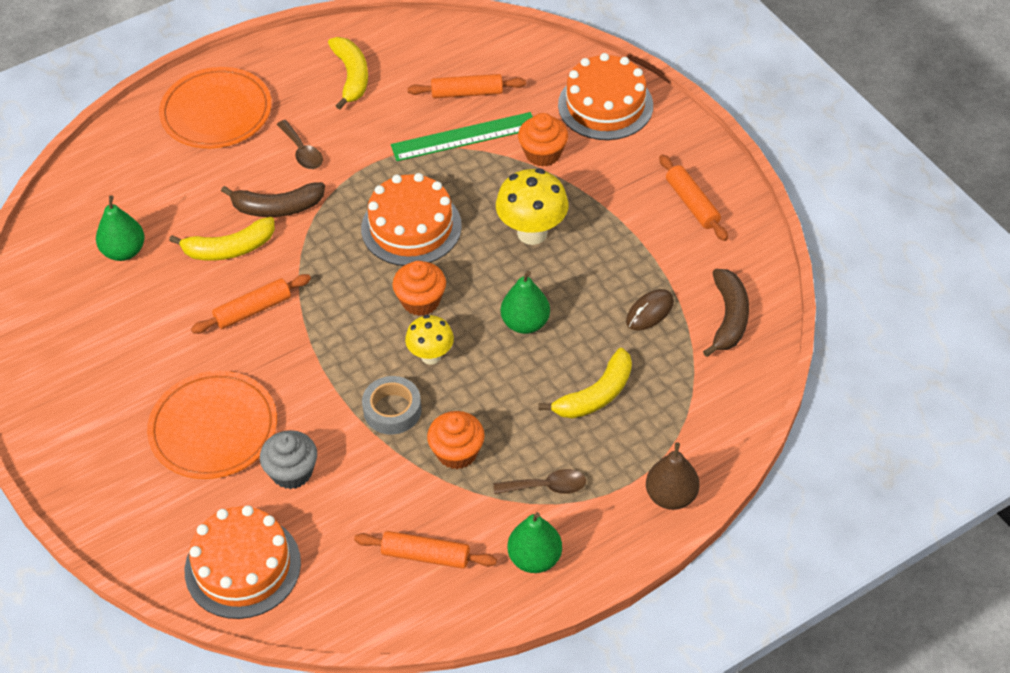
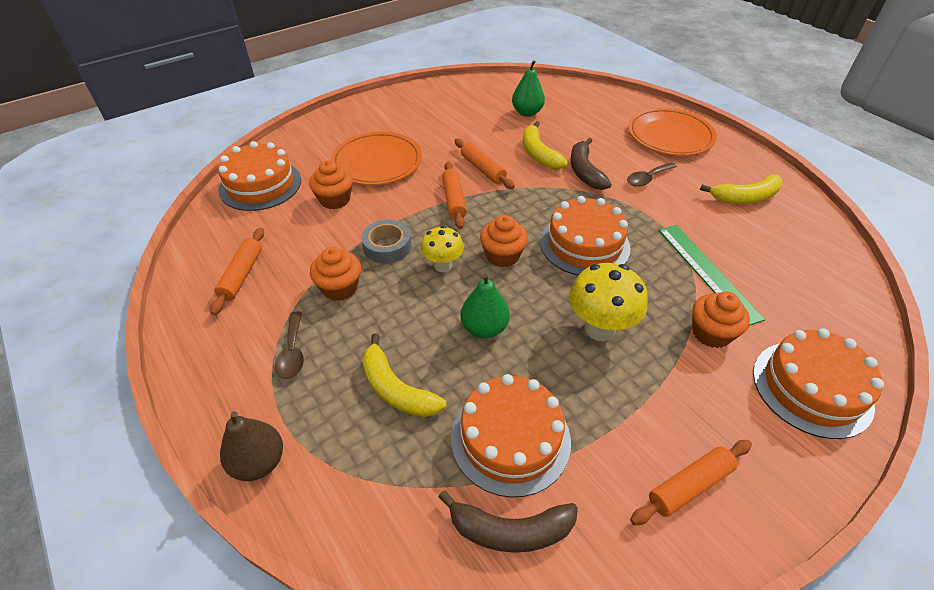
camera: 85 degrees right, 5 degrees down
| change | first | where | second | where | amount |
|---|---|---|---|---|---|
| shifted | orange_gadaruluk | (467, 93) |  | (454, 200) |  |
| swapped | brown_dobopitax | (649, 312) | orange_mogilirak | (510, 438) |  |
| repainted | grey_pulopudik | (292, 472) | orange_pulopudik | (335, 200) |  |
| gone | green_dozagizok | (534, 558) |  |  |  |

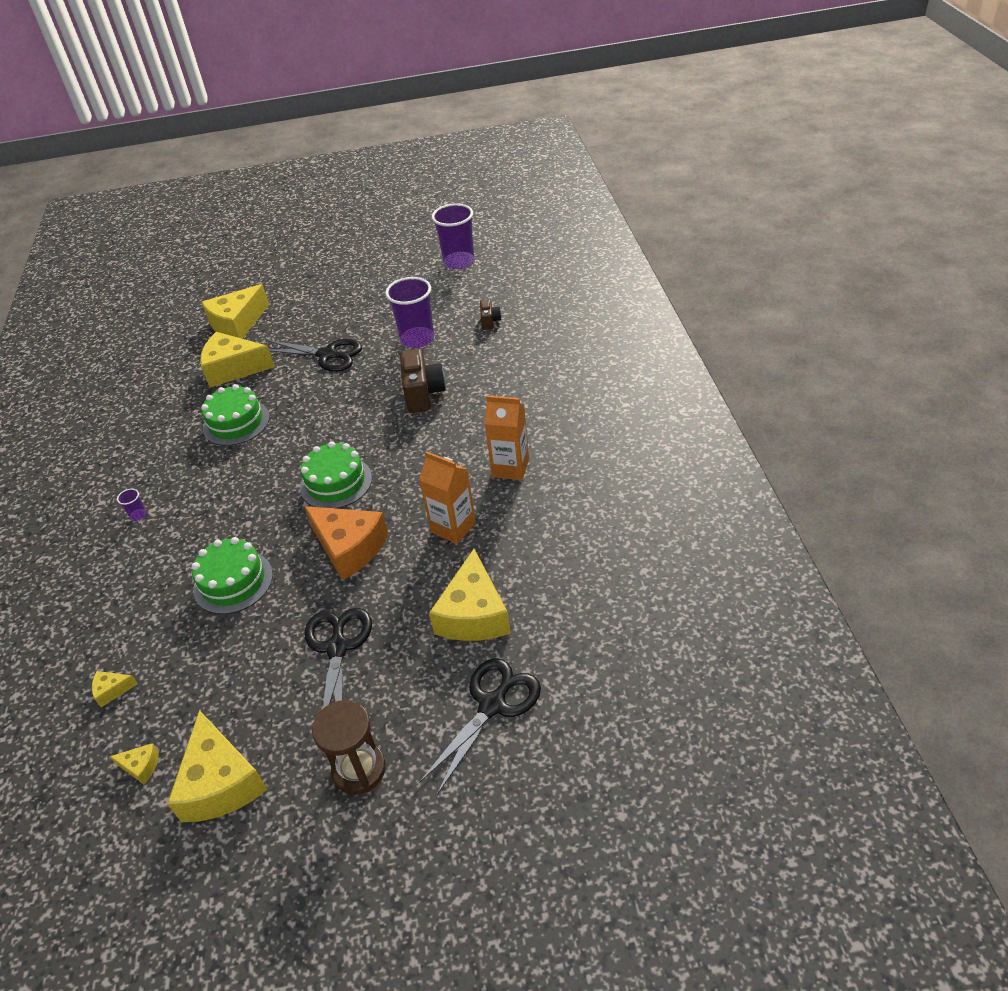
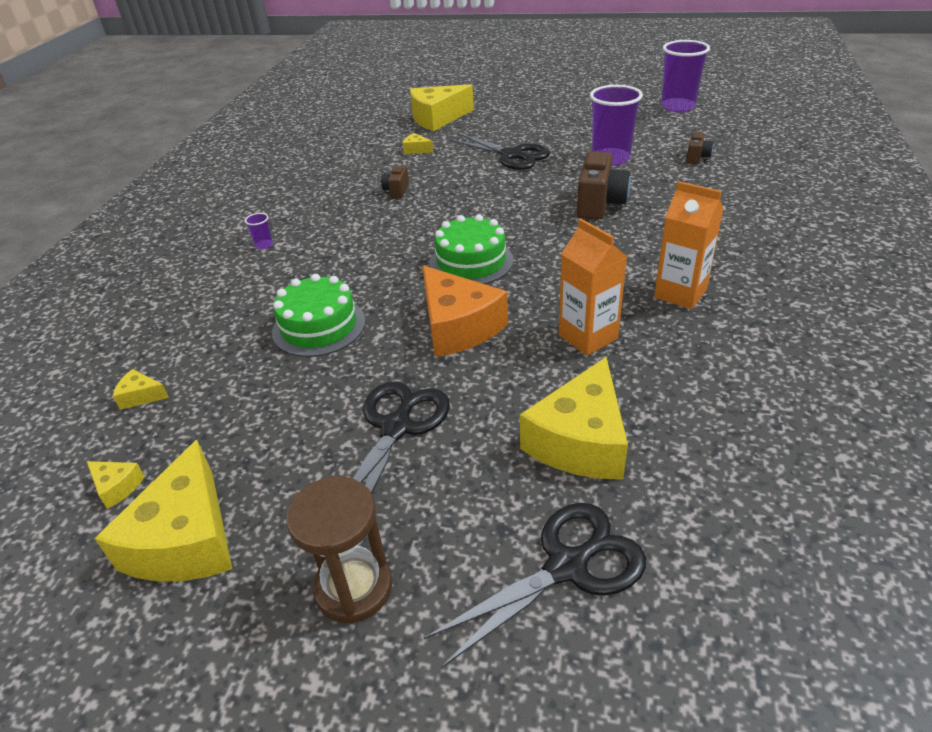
camera: 20 degrees right, 5 degrees down
| change | first | where | second | where | amount |
|---|---|---|---|---|---|
| scaled | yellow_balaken | (233, 368) |  | (416, 150) | x0.43 |
| swapped | green_mogilirak | (236, 422) | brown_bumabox | (396, 191) |  |

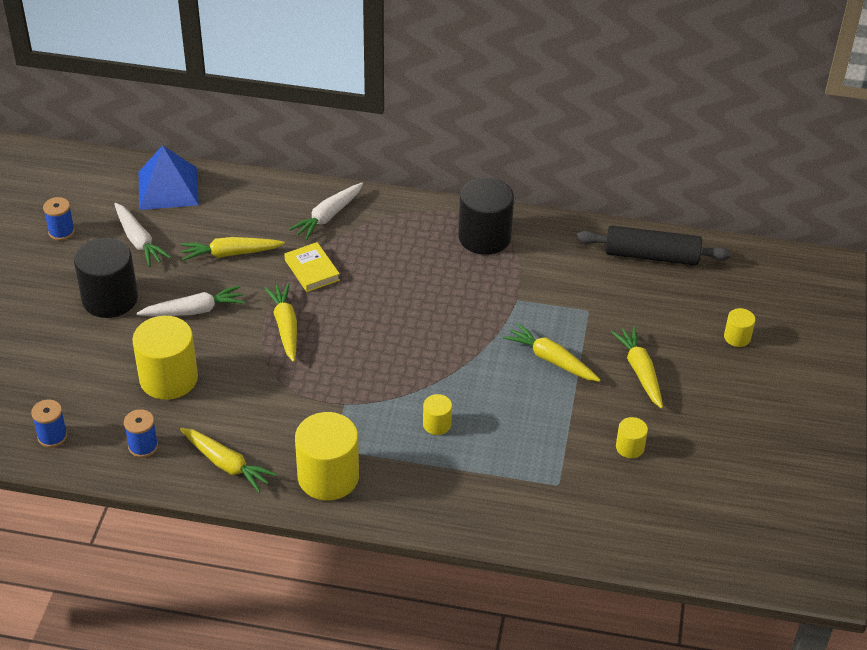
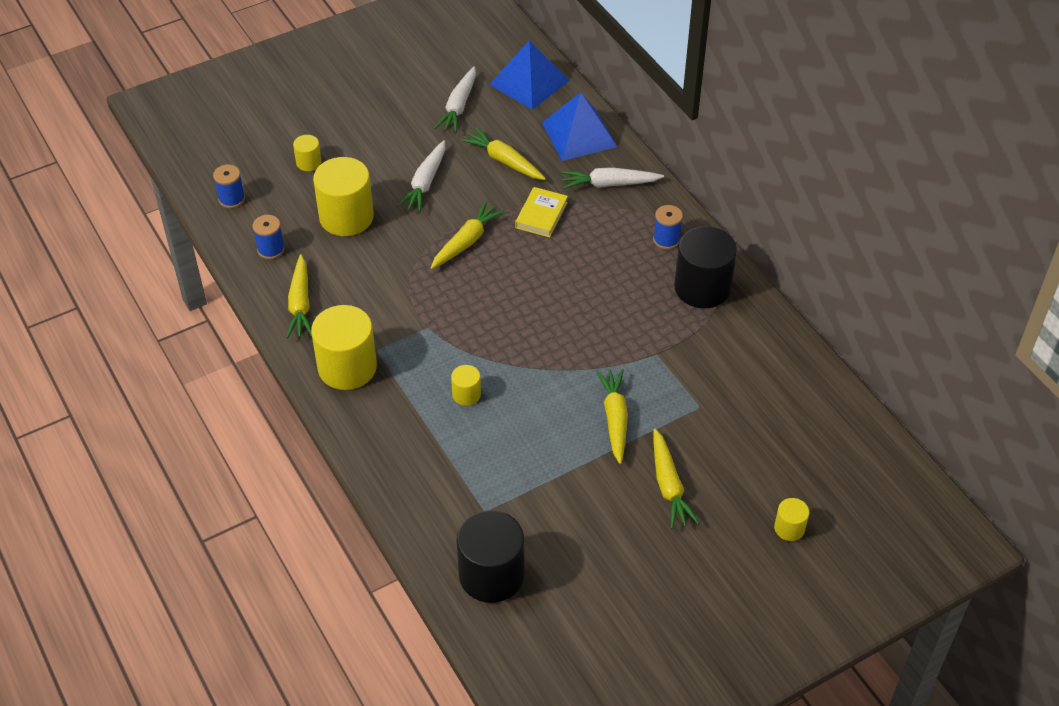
camera: 50 degrees right, 5 degrees up
| change | first | where | second | where | amount |
|---|---|---|---|---|---|
| shifted | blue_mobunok | (61, 232) |  | (666, 240) |  |
| gone | black_gadaruluk | (651, 256) |  |  |  |
| shifted | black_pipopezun | (110, 299) |  | (491, 575) |  |
| rotated | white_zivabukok | (194, 310) |  | (425, 183) | 75 degrees clockwise |
| rotated | yellow_zivabukok | (640, 371) |  | (669, 485) | 135 degrees clockwise |
| shifted | yellow_pipopezun | (630, 447) |  | (309, 162) |  |
| new |  |  | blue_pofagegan | (579, 134) |  |

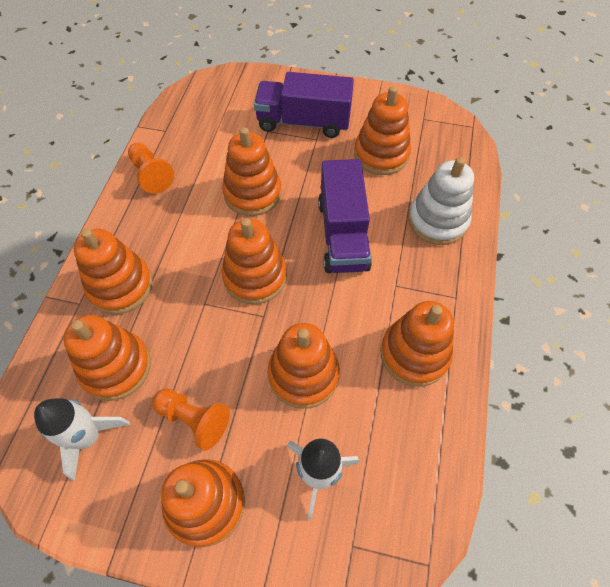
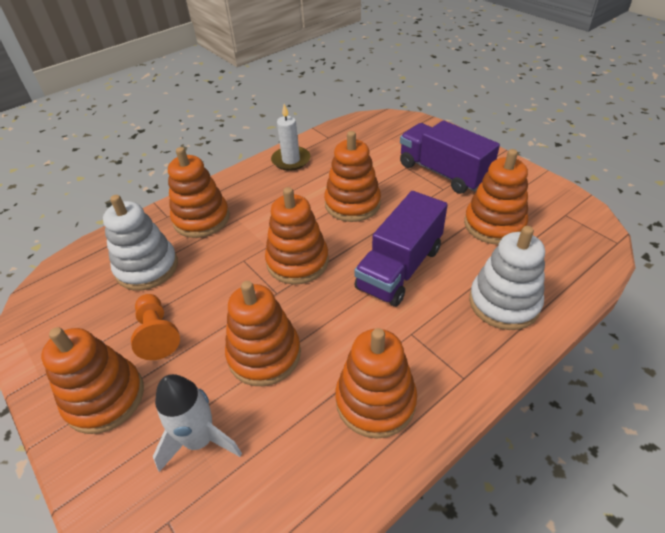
camera: 40 degrees right, 15 degrees down
| change | first | where | second | where | amount |
|---|---|---|---|---|---|
| swapped | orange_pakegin | (151, 175) | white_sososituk | (291, 160) |  |
| repainted | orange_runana | (116, 367) | white_runana | (147, 268) |  |
| gone | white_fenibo | (88, 437) |  |  |  |

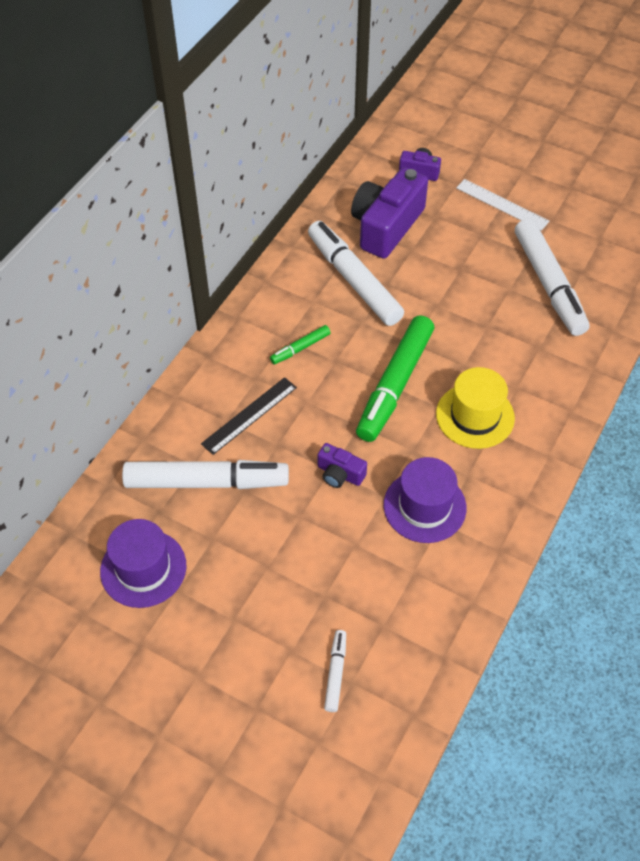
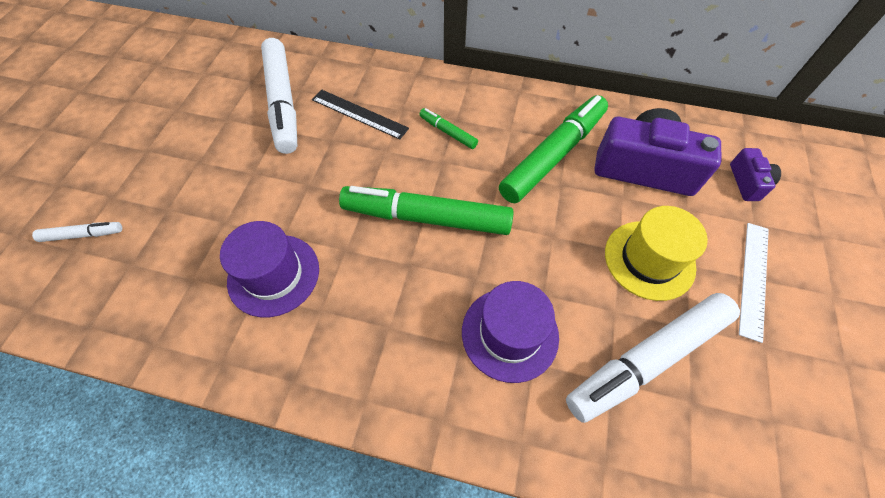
camera: 75 degrees right, 5 degrees up
| change | first | where | second | where | amount |
|---|---|---|---|---|---|
| repainted | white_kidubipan | (354, 280) | green_kidubipan | (553, 155) |  |
| shifted | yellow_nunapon | (475, 416) |  | (649, 260) |  |
| gone | purple_bumabox | (340, 474) |  |  |  |
| shifted | purple_nunapon | (143, 568) |  | (509, 333) |  |

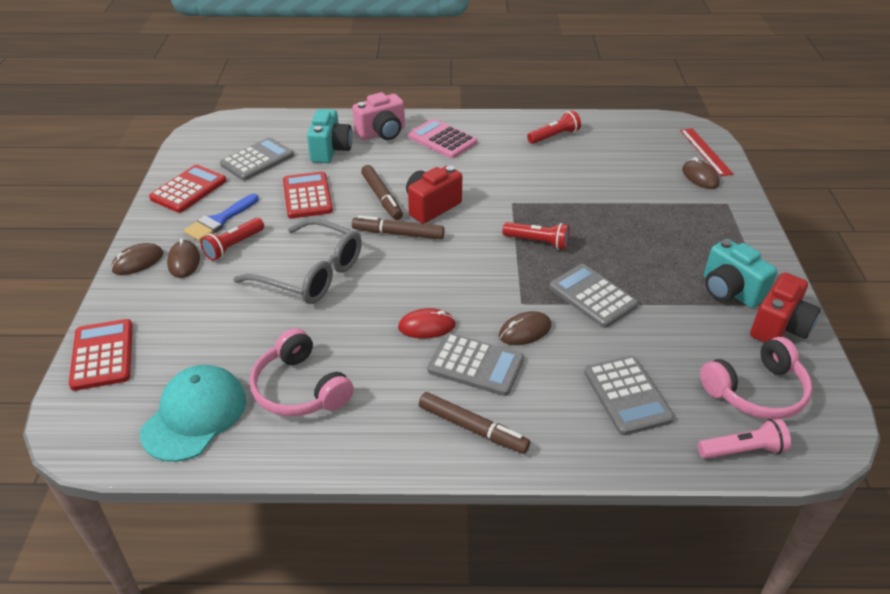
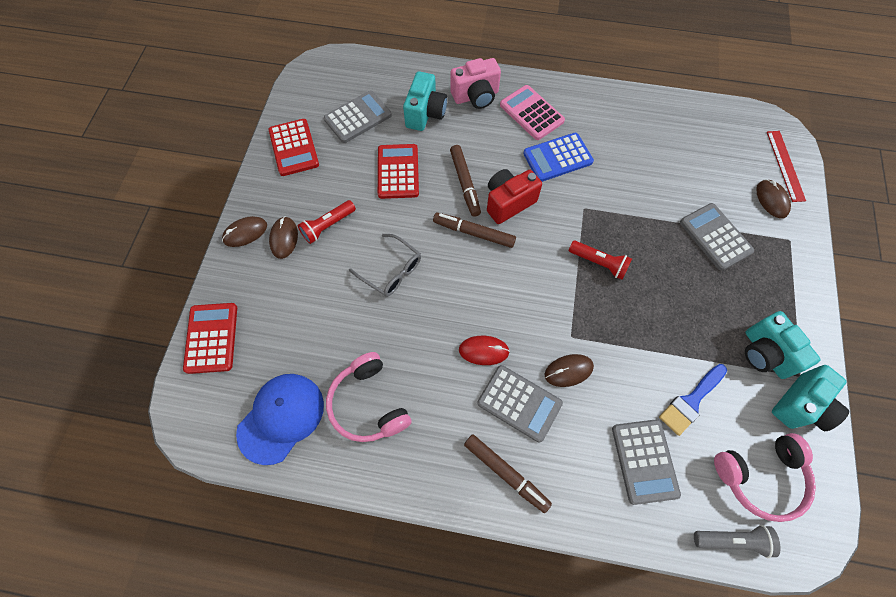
camera: 10 degrees right, 25 degrees up
| change | first | where | second | where | amount |
|---|---|---|---|---|---|
| gone | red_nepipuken | (554, 136) |  |  |  |
| rotated | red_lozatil | (188, 189) |  | (294, 148) | 120 degrees clockwise |
| shifted | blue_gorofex | (219, 220) |  | (691, 401) |  |
| scaled | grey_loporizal | (311, 273) |  | (391, 271) | x0.63 |
| shifted | grey_lozatil | (592, 296) |  | (715, 237) |  |
| repainted | red_bumabox | (779, 327) | turquoise_bumabox | (801, 405) |  |
| repainted | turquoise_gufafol | (194, 415) | blue_gufafol | (281, 418) |  |
| repainted | pink_nepipuken | (743, 450) | grey_nepipuken | (732, 540) |  |
| new |  |  | blue_lozatil | (557, 158) |  |

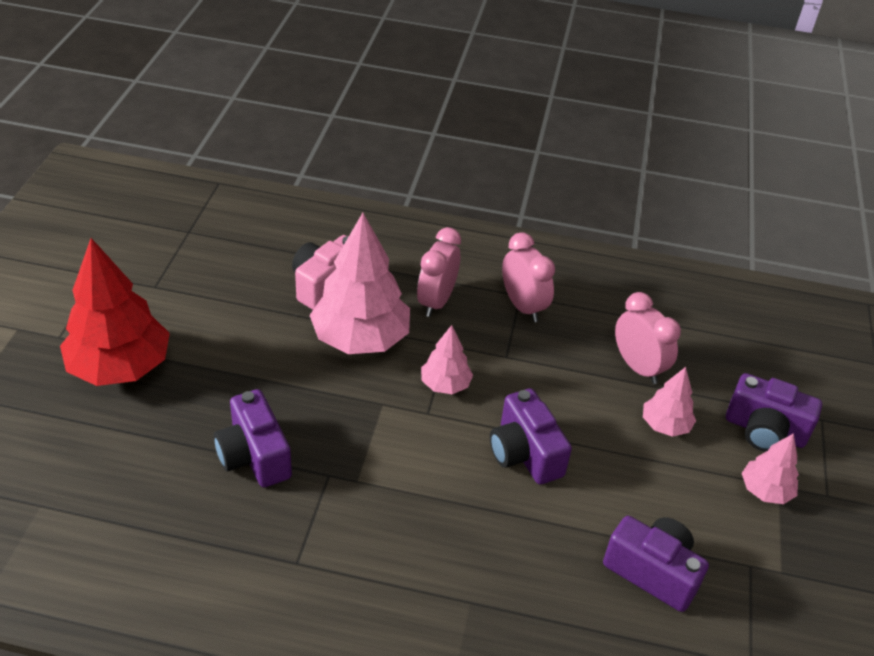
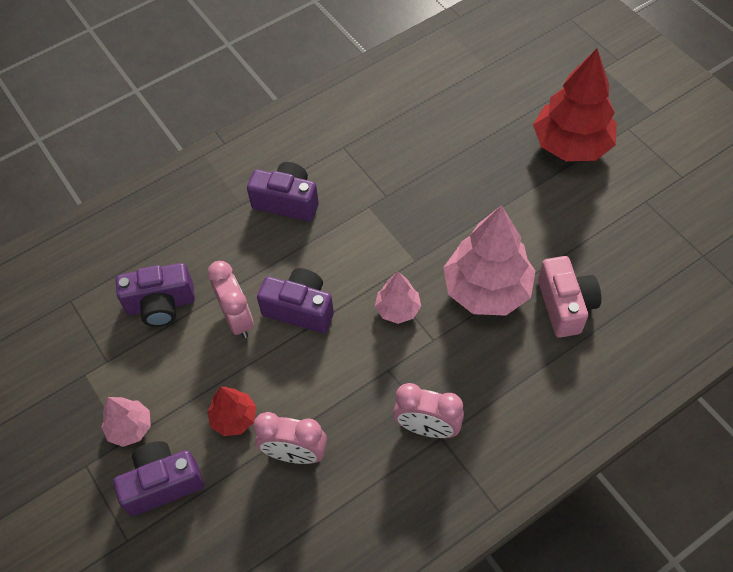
camera: 140 degrees right, 15 degrees up
| change | first | where | second | where | amount |
|---|---|---|---|---|---|
| shifted | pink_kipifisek | (436, 301) |  | (237, 319) |  |
| repainted | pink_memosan | (665, 425) | red_memosan | (234, 418) |  |
| shifted | purple_bumabox | (254, 456) |  | (287, 202) |  |

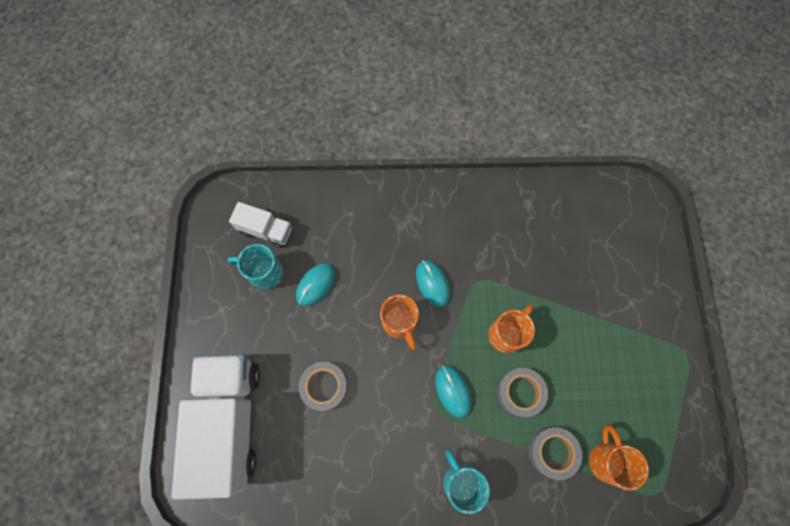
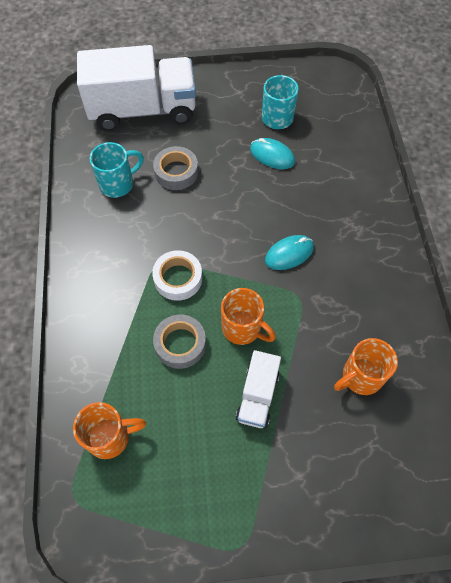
camera: 85 degrees right, 10 degrees down
| change | first | where | second | where | amount |
|---|---|---|---|---|---|
| shifted | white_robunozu | (266, 230) |  | (257, 396) |  |
| shifted | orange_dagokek | (399, 323) |  | (360, 377) |  |
| swapped | turquoise_dobopitax | (452, 391) | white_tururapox | (178, 278) |  |
| gone | grey_tururapox | (552, 452) |  |  |  |
| shifted | turquoise_dagokek | (460, 481) |  | (118, 184) |  |

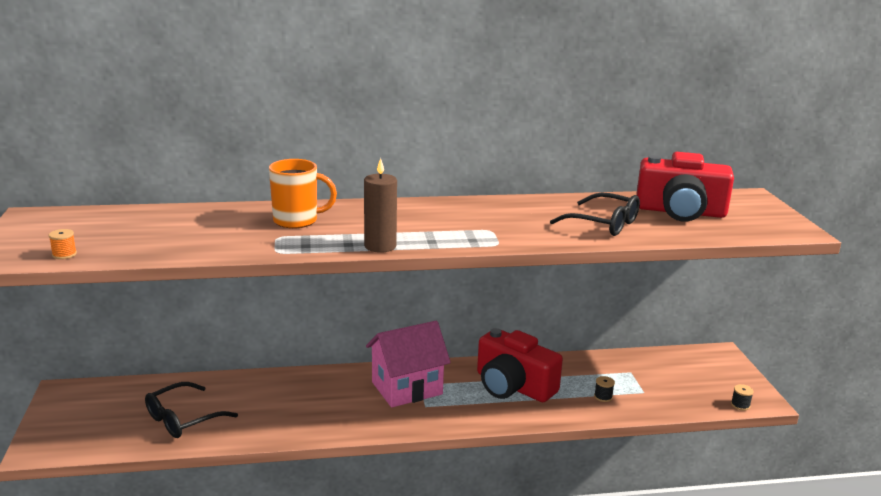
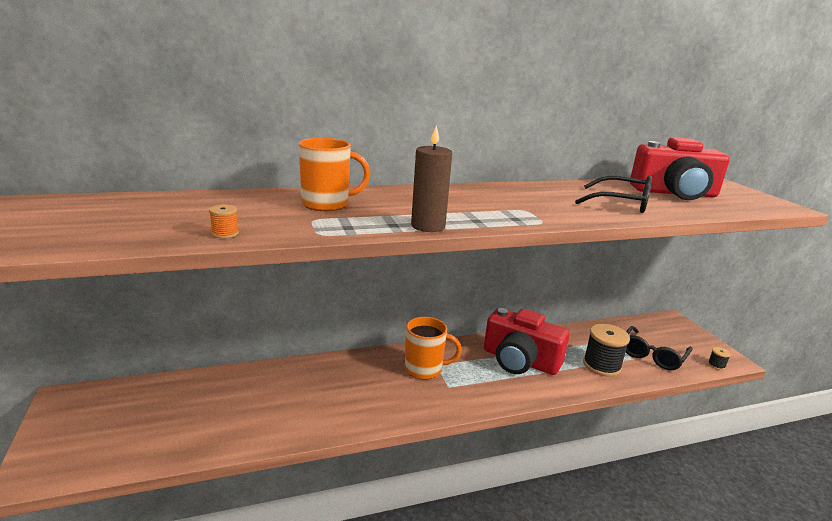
camera: 10 degrees left, 0 degrees up
| change | first | where | second | where | amount |
|---|---|---|---|---|---|
| shifted | orange_mobunok | (64, 254) |  | (225, 233) |  |
| swapped | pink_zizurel | (407, 388) | orange_dagokek | (425, 369) |  |
| scaled | black_mobunok | (603, 397) |  | (602, 365) | x2.22 |
| shifted | black_loporizal | (183, 419) |  | (652, 355) |  |

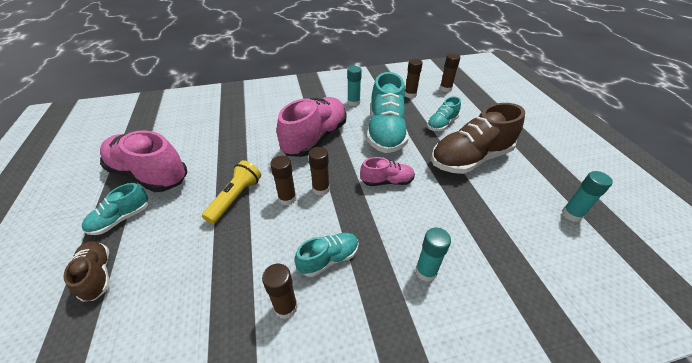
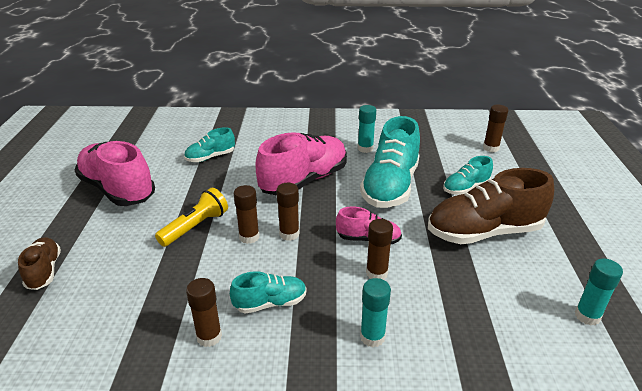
camera: 15 degrees right, 10 degrees down
| change | first | where | second | where | amount |
|---|---|---|---|---|---|
| shifted | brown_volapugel | (410, 95) |  | (376, 273) |  |
| shifted | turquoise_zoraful | (121, 219) |  | (210, 157) |  |

